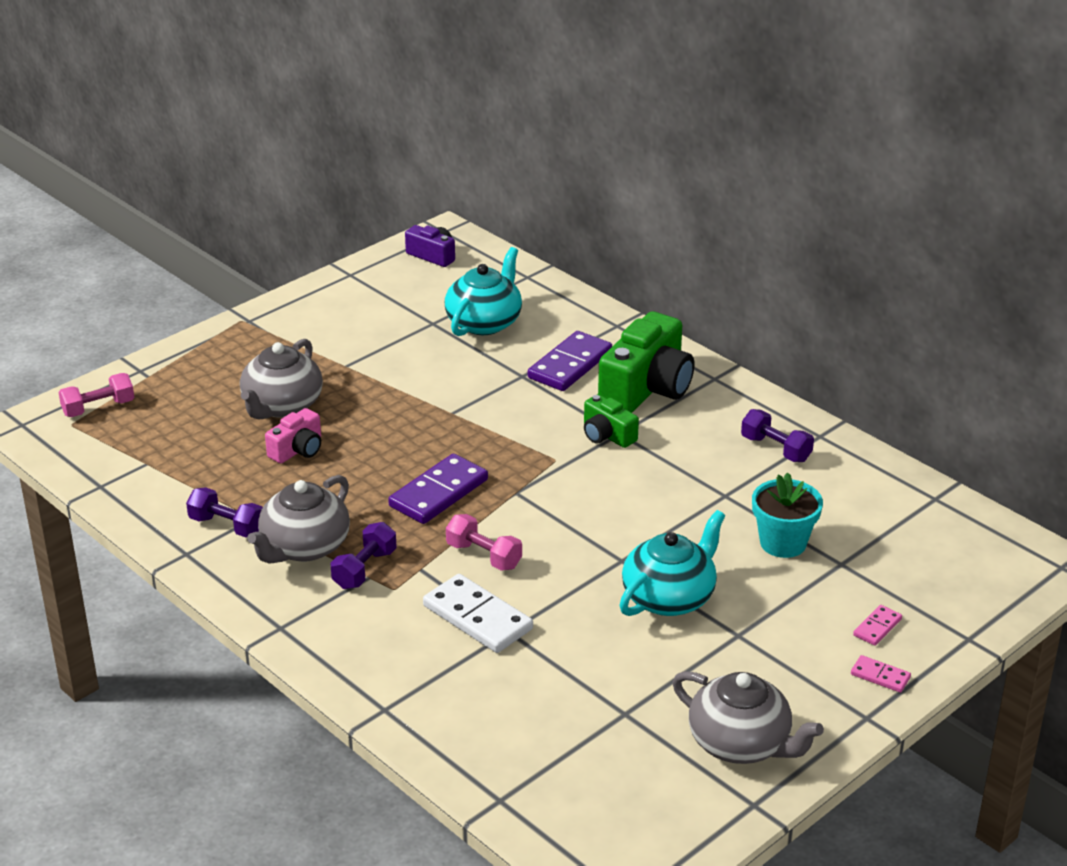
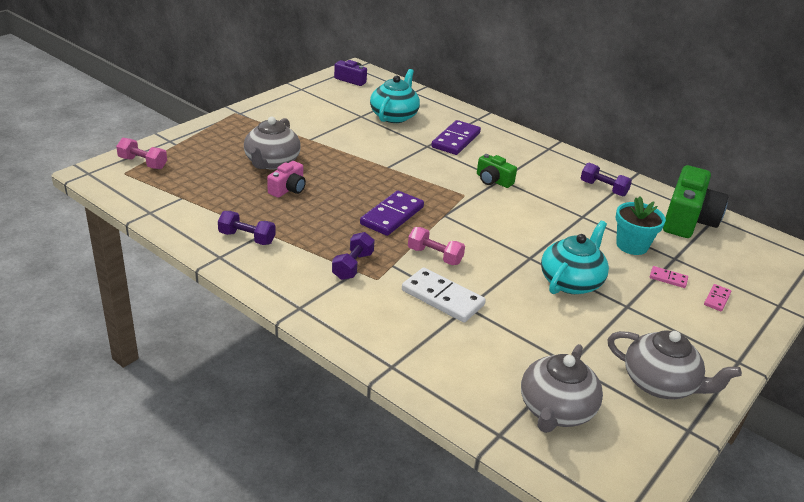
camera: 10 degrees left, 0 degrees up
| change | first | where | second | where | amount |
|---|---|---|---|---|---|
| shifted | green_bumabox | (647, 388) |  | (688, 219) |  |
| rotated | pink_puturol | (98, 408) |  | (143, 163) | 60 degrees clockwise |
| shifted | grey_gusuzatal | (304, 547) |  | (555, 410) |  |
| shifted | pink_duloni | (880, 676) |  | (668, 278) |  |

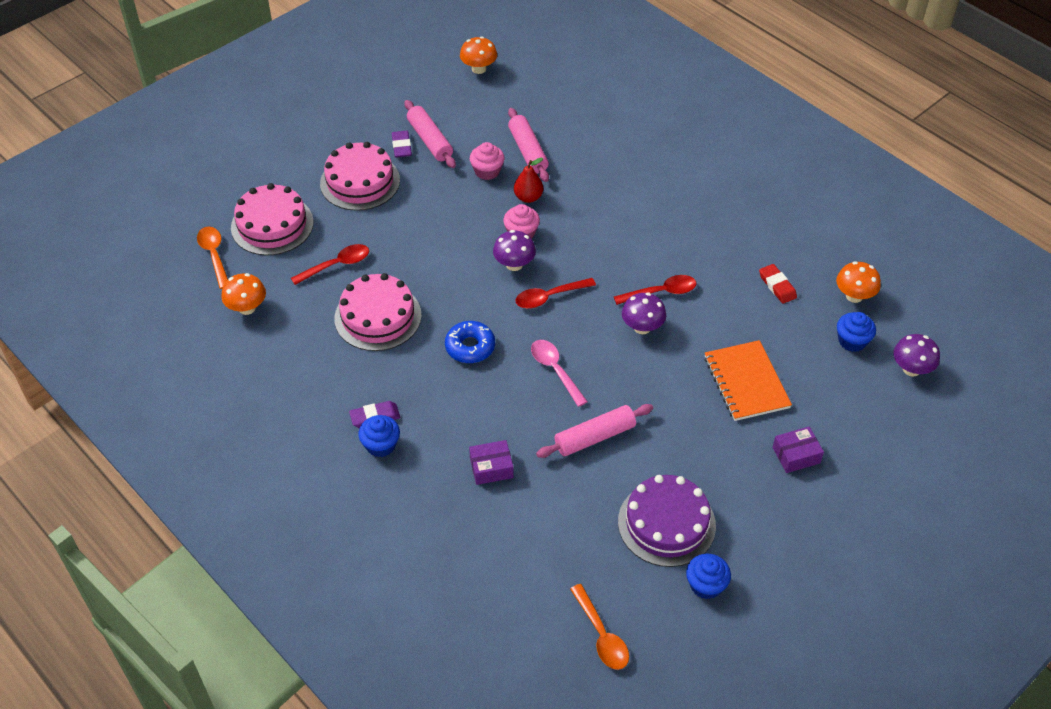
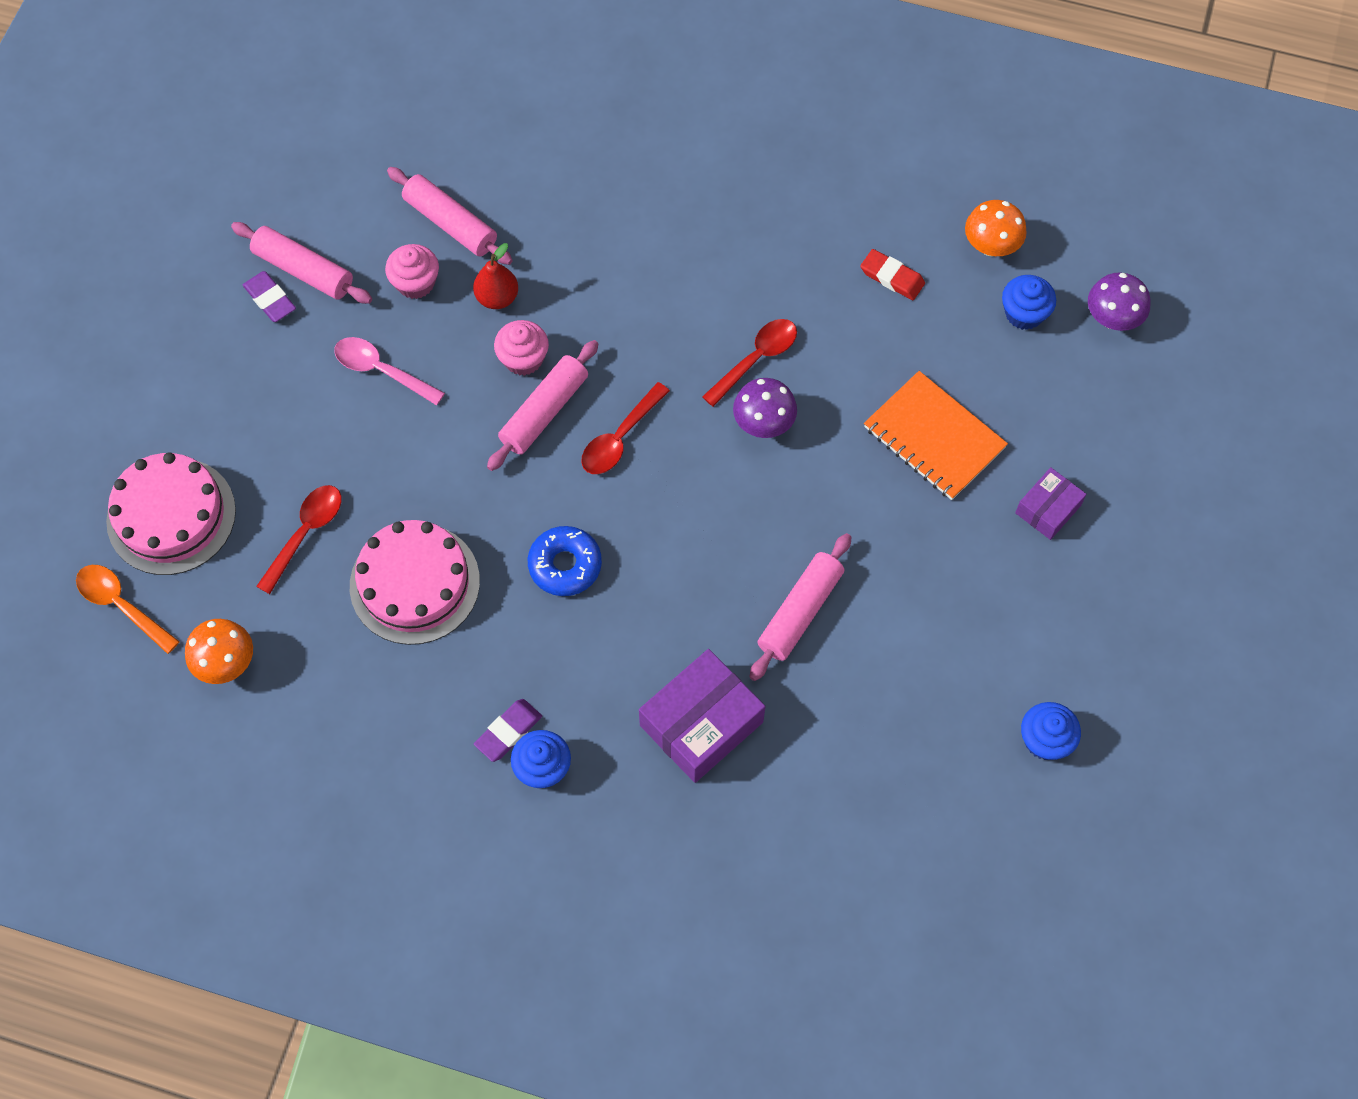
camera: 30 degrees left, 15 degrees up
| change | first | where | second | where | amount |
|---|---|---|---|---|---|
| gone | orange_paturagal | (479, 69) |  |  |  |
| gone | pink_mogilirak | (360, 182) |  |  |  |
| swapped | purple_paturagal | (514, 264) | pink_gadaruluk | (544, 411) |  |
| shifted | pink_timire | (555, 370) |  | (381, 371) |  |
| scaled | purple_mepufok | (491, 468) |  | (701, 723) | x1.75 |
| gone | purple_mogilirak | (666, 523) |  |  |  |
| gone | orange_timire | (601, 635) |  |  |  |

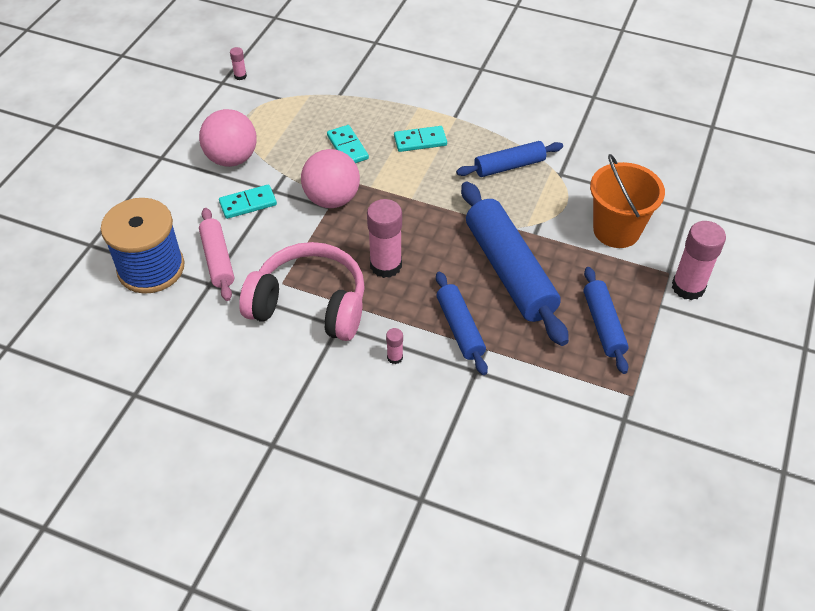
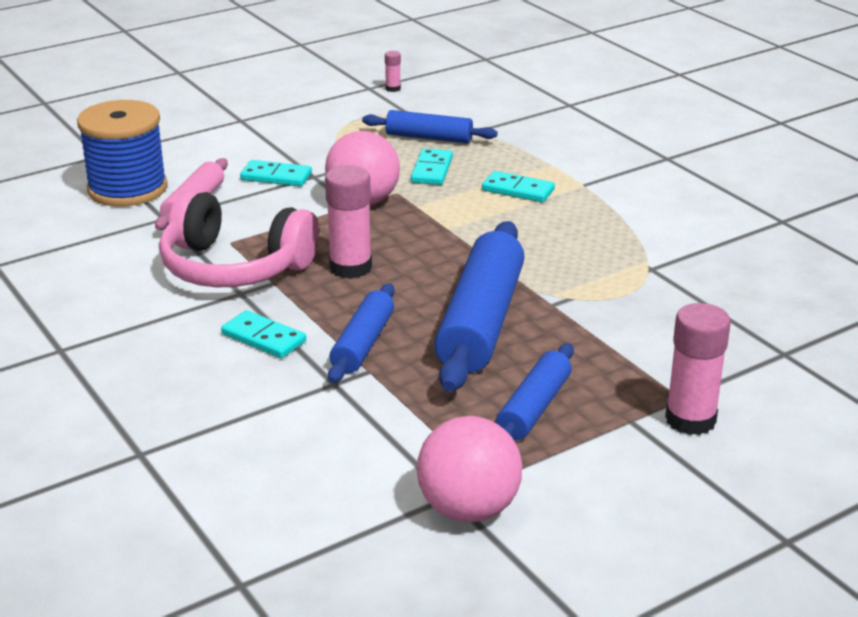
camera: 35 degrees right, 20 degrees down
| change | first | where | second | where | amount |
|---|---|---|---|---|---|
| shifted | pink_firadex | (232, 158) |  | (468, 509) |  |
| shifted | blue_gadaruluk | (509, 166) |  | (429, 137) |  |
| gone | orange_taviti | (616, 230) |  |  |  |
| rotated | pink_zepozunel | (310, 305) |  | (234, 267) | 150 degrees clockwise |
| swapped | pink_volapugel | (395, 357) | turquoise_duloni | (264, 338) |  |

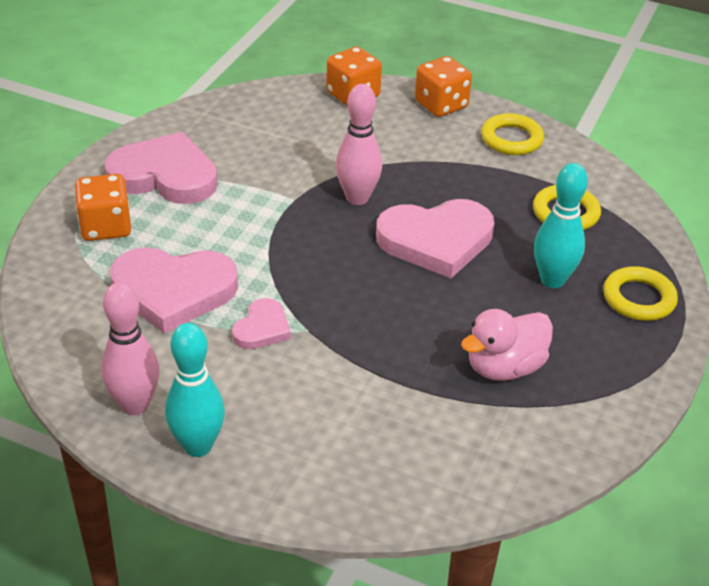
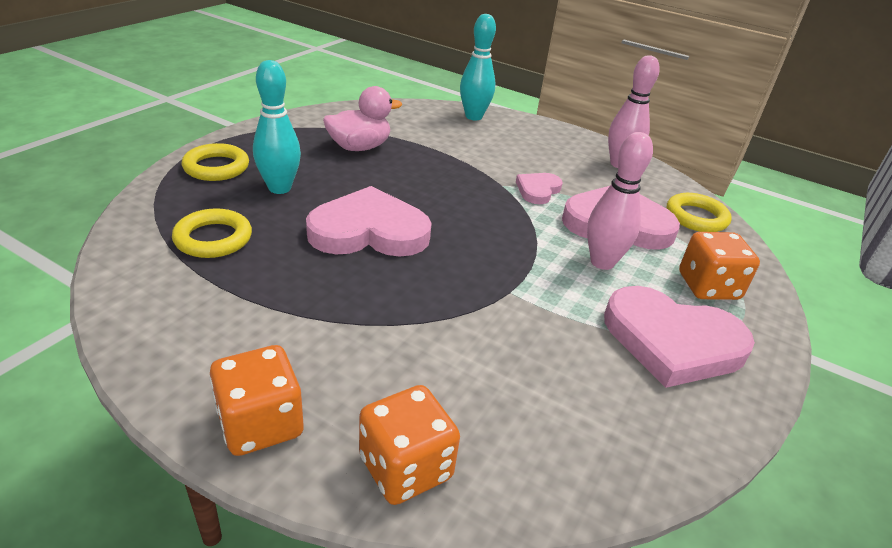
camera: 175 degrees left, 5 degrees down
| change | first | where | second | where | amount |
|---|---|---|---|---|---|
| shifted | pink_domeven | (357, 198) |  | (602, 262) |  |
| shifted | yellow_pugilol | (511, 139) |  | (696, 217) |  |
| shifted | turquoise_domeven | (198, 446) |  | (473, 116) |  |

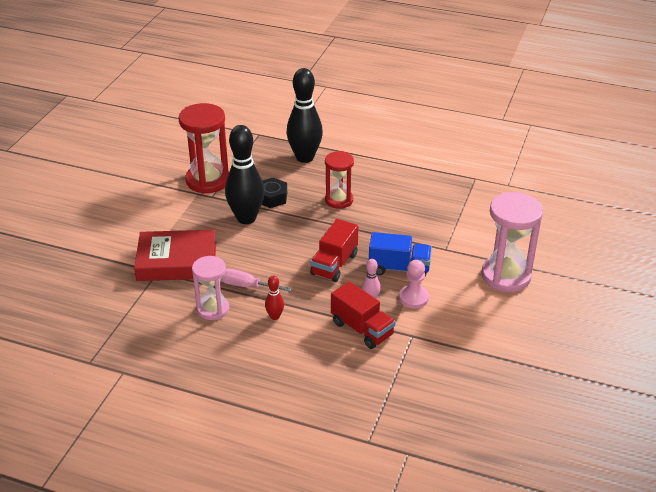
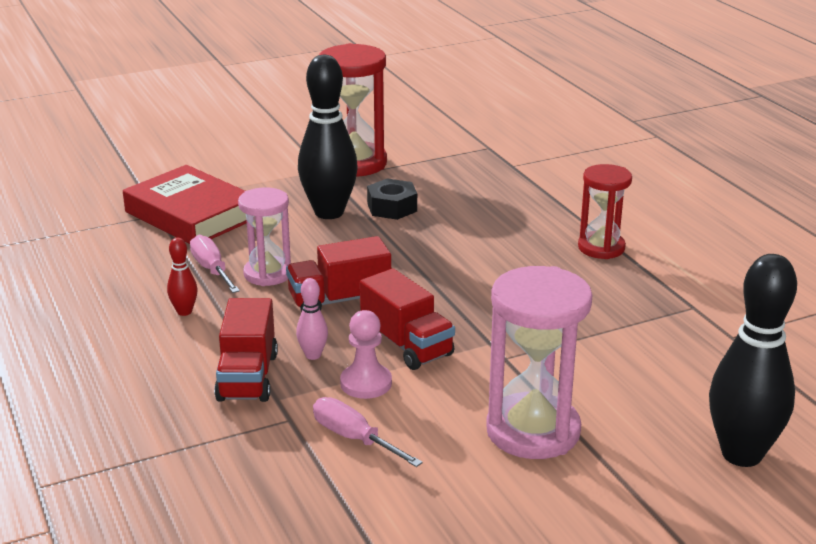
camera: 45 degrees right, 10 degrees down
| change | first | where | second | where | amount |
|---|---|---|---|---|---|
| shifted | black_domeven | (305, 157) |  | (741, 454) |  |
| shifted | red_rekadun | (339, 200) |  | (601, 248) |  |
| repainted | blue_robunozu | (399, 268) | red_robunozu | (406, 345) |  |
| shifted | pink_rekadun | (213, 309) |  | (268, 274) |  |
| new |  |  | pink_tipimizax | (354, 439) |  |

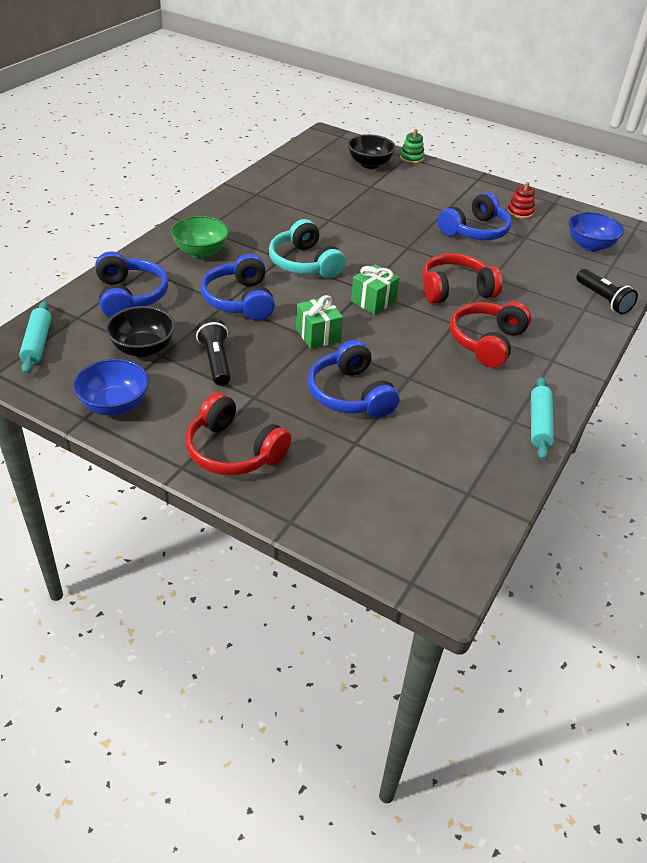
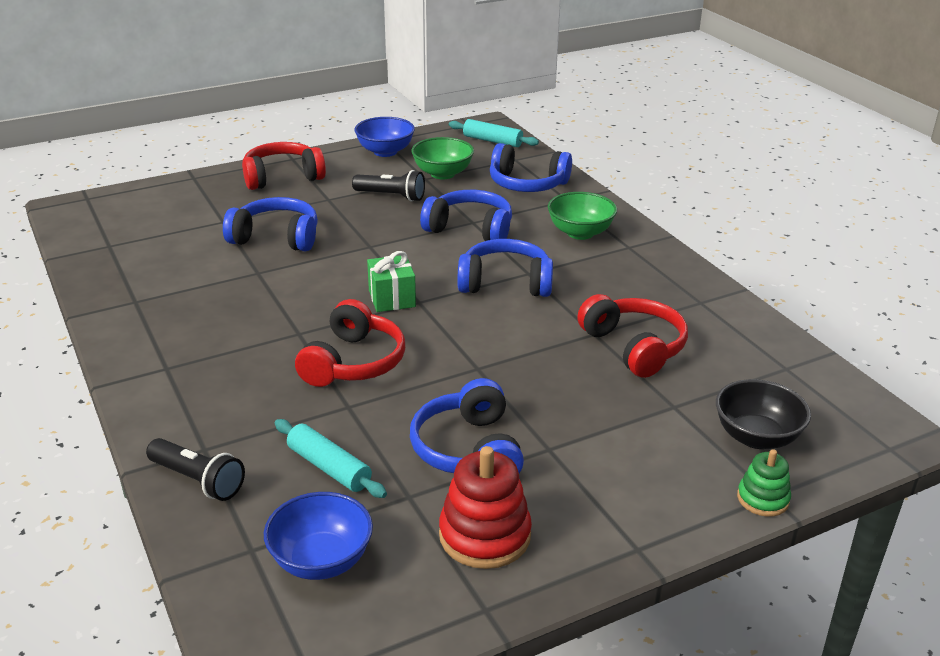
camera: 125 degrees right, 10 degrees down
| change | first | where | second | where | amount |
|---|---|---|---|---|---|
| scaled | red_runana | (520, 212) |  | (484, 535) | x1.71 |
| repainted | turquoise_zepozunel | (304, 263) | blue_zepozunel | (505, 283) |  |
| rotated | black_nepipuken | (603, 300) |  | (198, 480) | 150 degrees counterclockwise |
| gone | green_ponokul | (318, 335) |  |  |  |
| shifted | red_zepozunel | (486, 342) |  | (634, 347) |  |
| repainted | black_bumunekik | (143, 348) | green_bumunekik | (442, 174) |  |
| shifted | turquoise_gadaruluk | (539, 424) |  | (329, 467) |  |

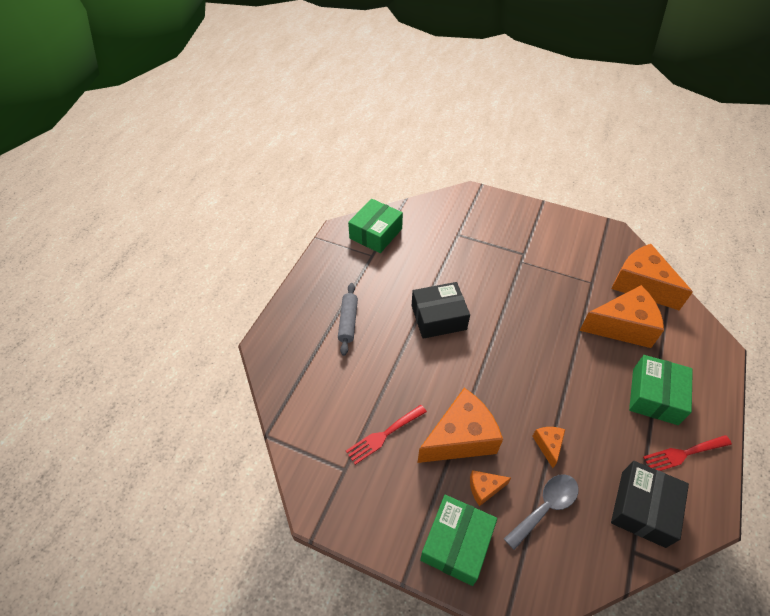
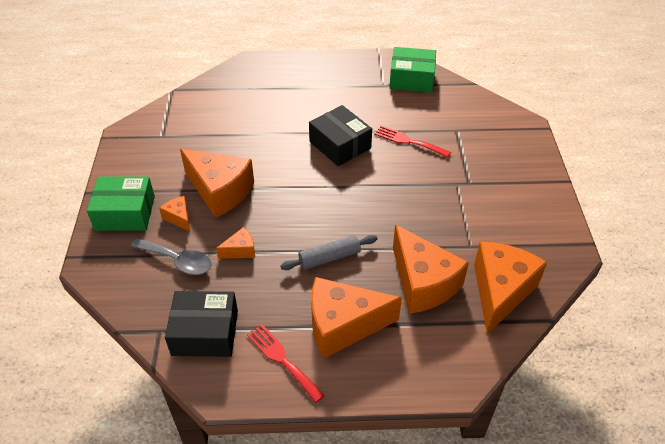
camera: 65 degrees right, 5 degrees down
| change | first | where | second | where | amount |
|---|---|---|---|---|---|
| shifted | grey_gadaruluk | (348, 322) |  | (329, 258) |  |
| swapped | green_mepufok | (654, 396) | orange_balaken | (343, 325) |  |
| shifted | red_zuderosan | (383, 435) |  | (408, 141) |  |

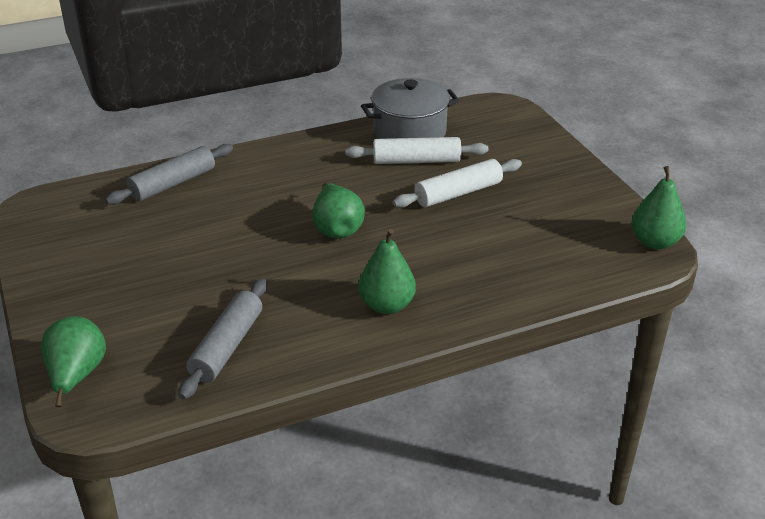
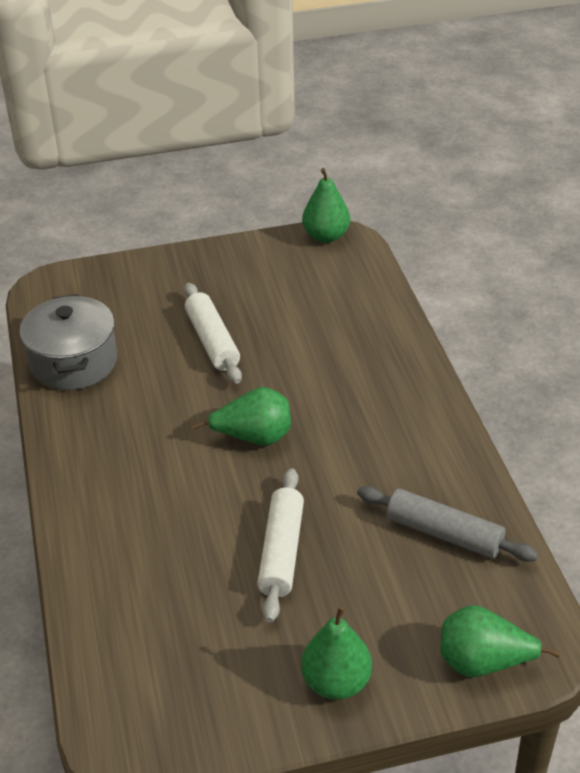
camera: 80 degrees left, 5 degrees up
| change | first | where | second | where | amount |
|---|---|---|---|---|---|
| shifted | white_gadaruluk | (416, 161) |  | (281, 552) |  |
| gone | grey_gadaruluk | (173, 184) |  |  |  |
| shifted | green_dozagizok | (387, 305) |  | (336, 682) |  |

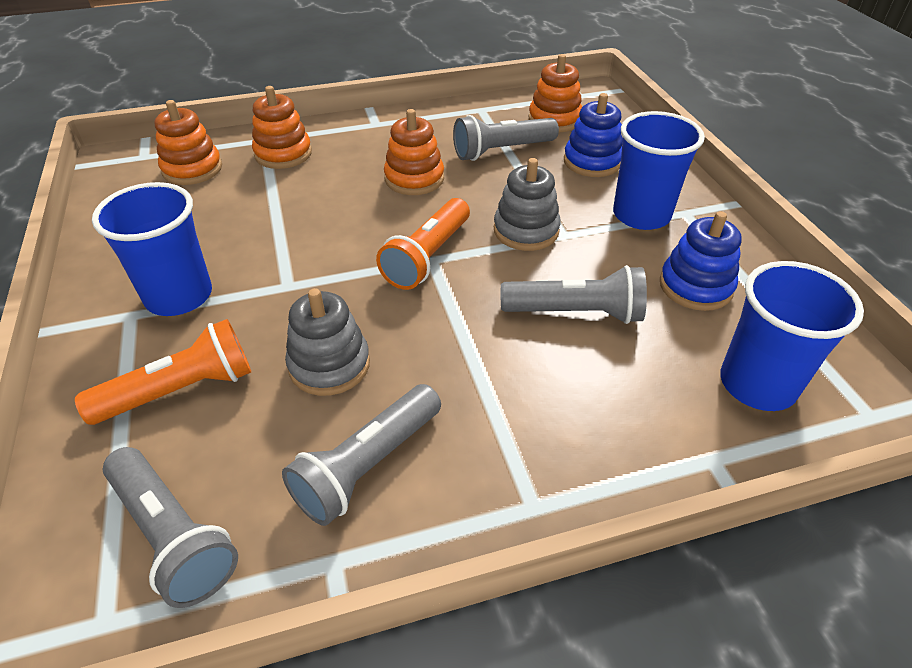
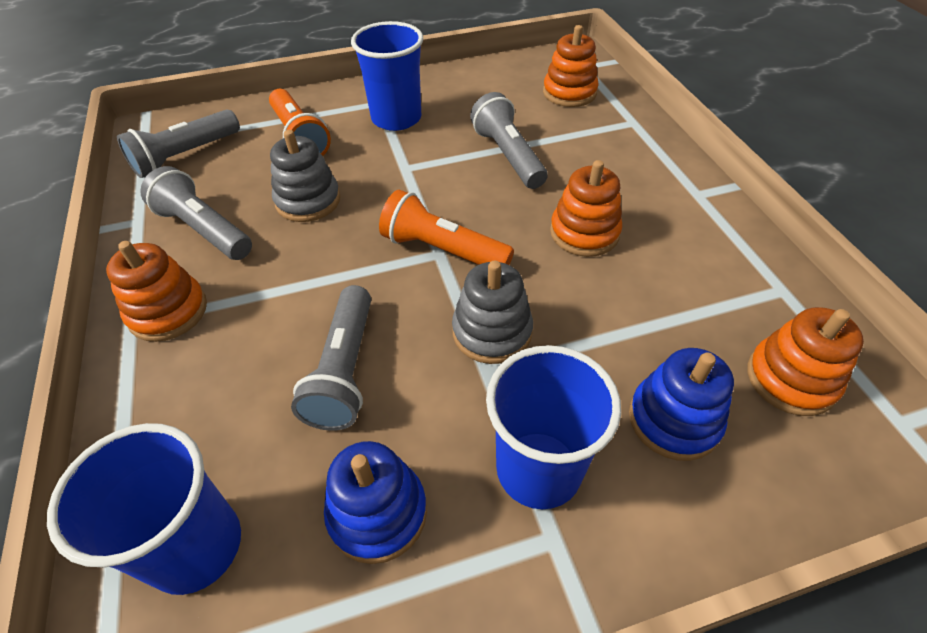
camera: 90 degrees right, 5 degrees up
| change | first | where | second | where | amount |
|---|---|---|---|---|---|
| shifted | orange_runana | (283, 154) |  | (168, 311) |  |
| shifted | grey_nepipuken | (502, 151) |  | (508, 156) |  |

